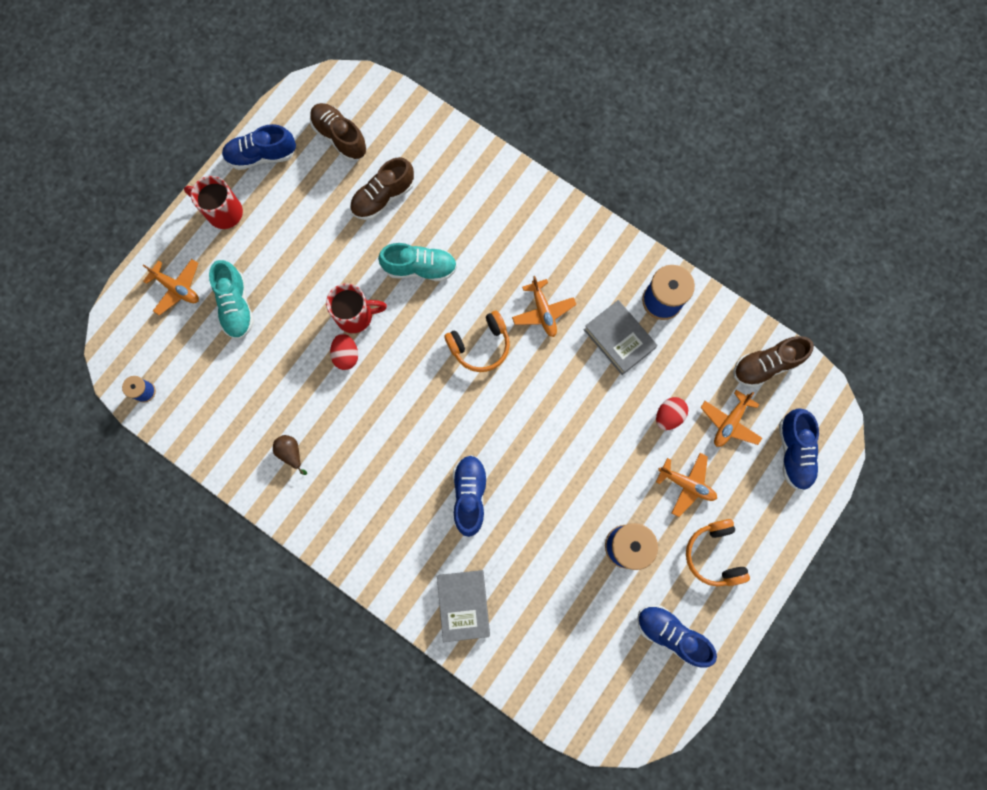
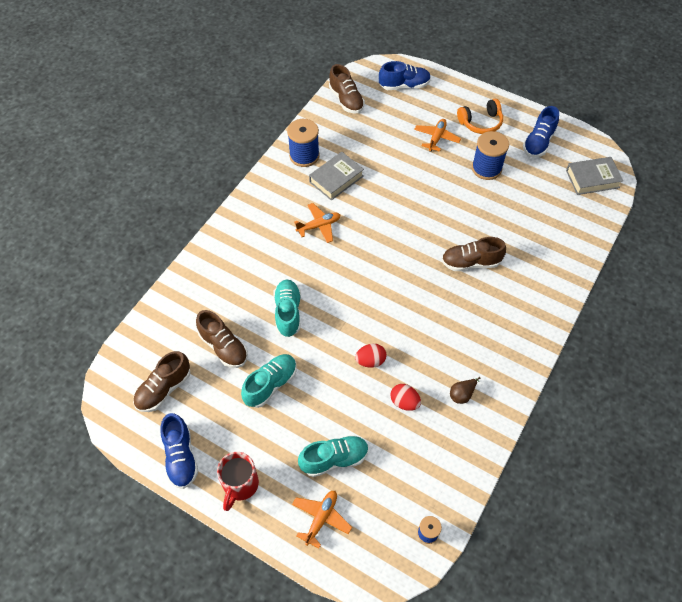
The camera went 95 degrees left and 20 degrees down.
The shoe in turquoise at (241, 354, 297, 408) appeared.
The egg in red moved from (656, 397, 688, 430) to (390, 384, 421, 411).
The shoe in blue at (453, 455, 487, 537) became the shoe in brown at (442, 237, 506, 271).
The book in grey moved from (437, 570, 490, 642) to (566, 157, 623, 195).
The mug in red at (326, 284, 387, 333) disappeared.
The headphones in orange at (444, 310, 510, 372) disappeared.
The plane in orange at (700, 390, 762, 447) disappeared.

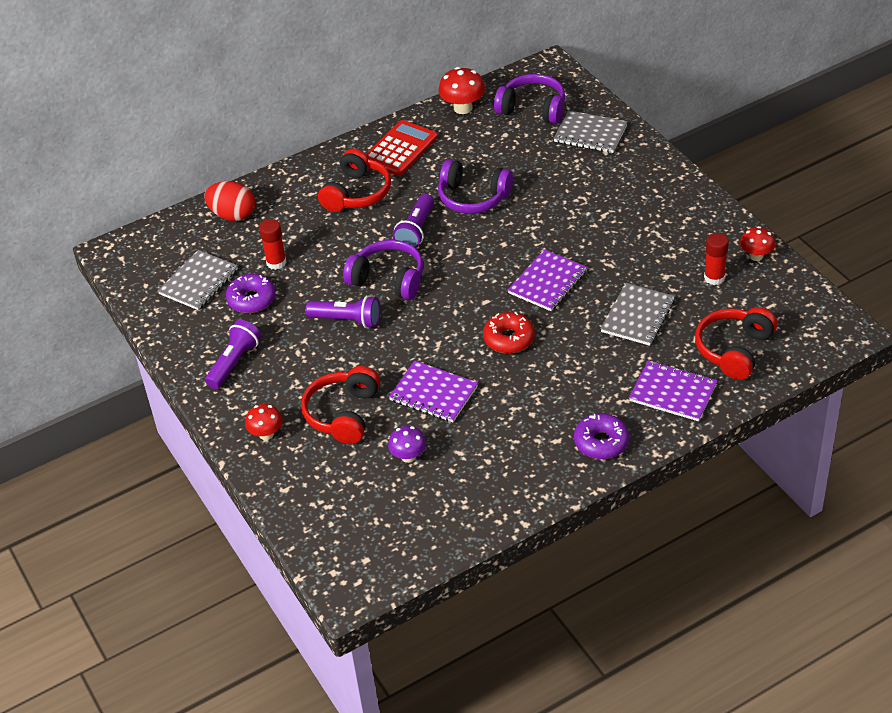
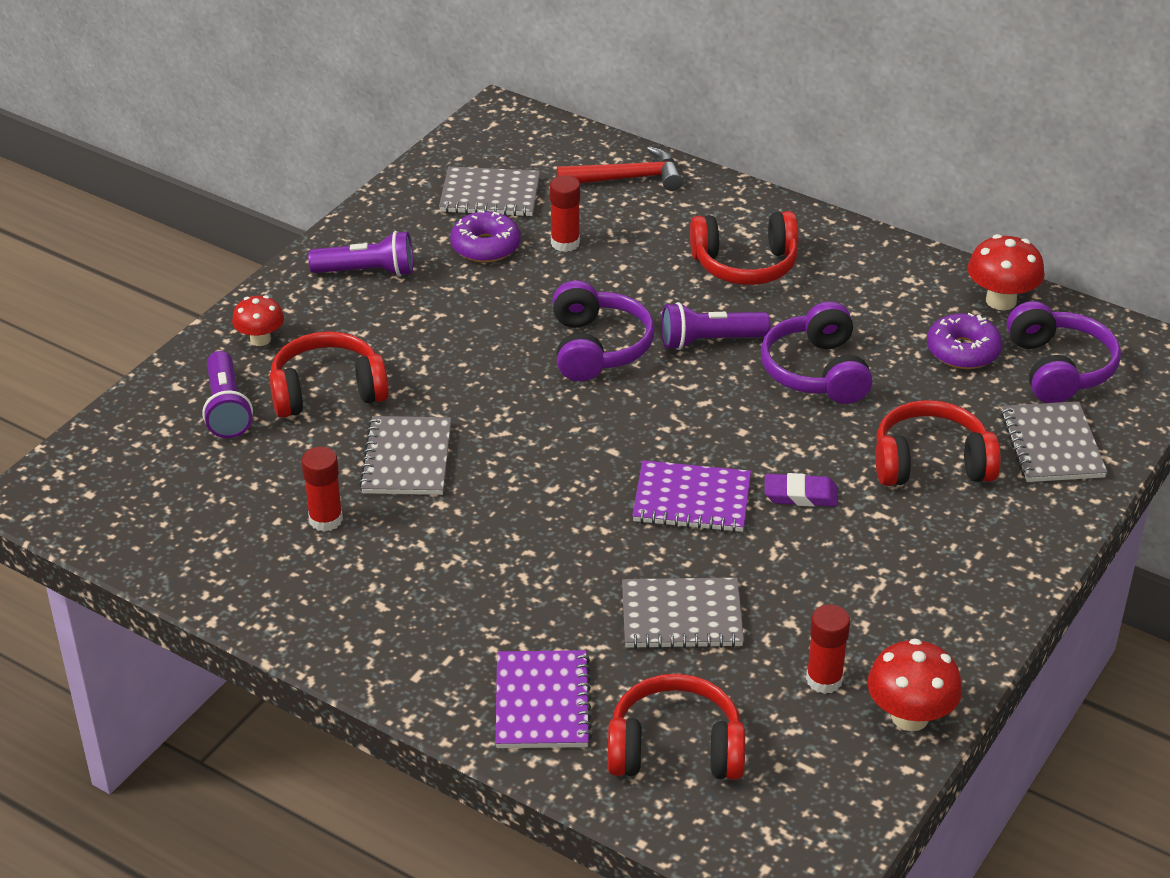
The camera went 60 degrees right and 5 degrees down.
The flashlight in purple moved from (306, 296, 380, 328) to (202, 351, 253, 438).
The glue stick in red at (302, 447, 343, 532) appeared.
The notebook in purple at (389, 361, 478, 422) became the notebook in grey at (359, 416, 451, 495).
The egg in red at (204, 181, 255, 221) was replaced by the hammer in red at (557, 146, 683, 191).
The eraser in purple at (765, 473, 838, 507) appeared.
The mushroom in red at (740, 226, 775, 261) changed to 1.50 times the size.
The headphones in red at (875, 400, 1001, 486) appeared.
The donut in purple moved from (574, 413, 629, 459) to (927, 313, 1002, 369).
The calculator in red at (366, 120, 438, 176) disappeared.
The mushroom in purple at (388, 426, 426, 463) disappeared.
The donut in red at (483, 312, 535, 354) disappeared.

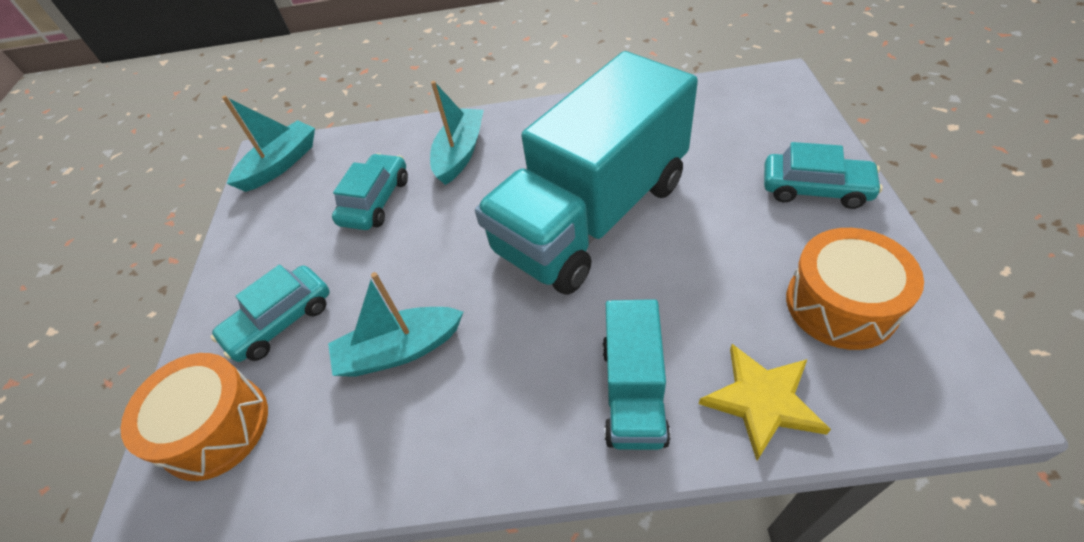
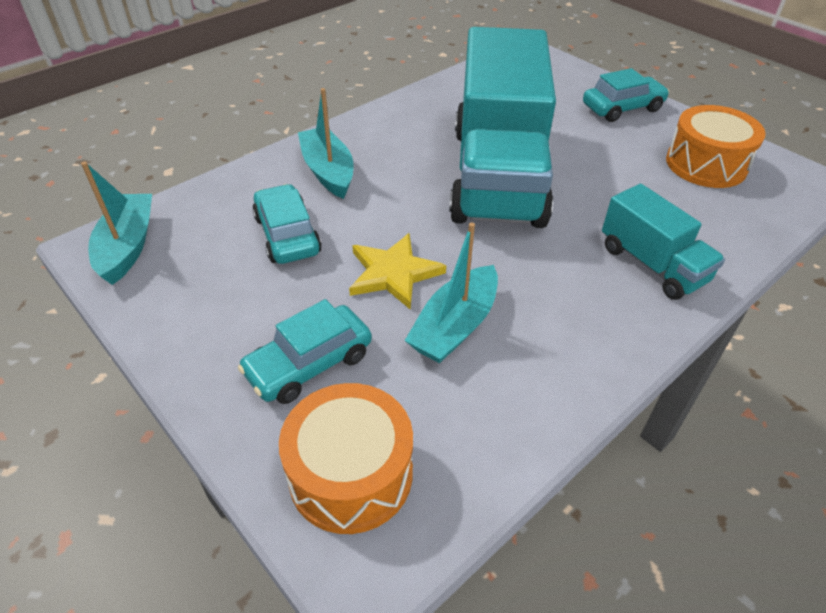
The camera went 45 degrees left and 5 degrees down.
The car in turquoise at (210, 265, 330, 362) turned 45 degrees clockwise.
The star in yellow moved from (699, 344, 831, 461) to (349, 233, 446, 310).

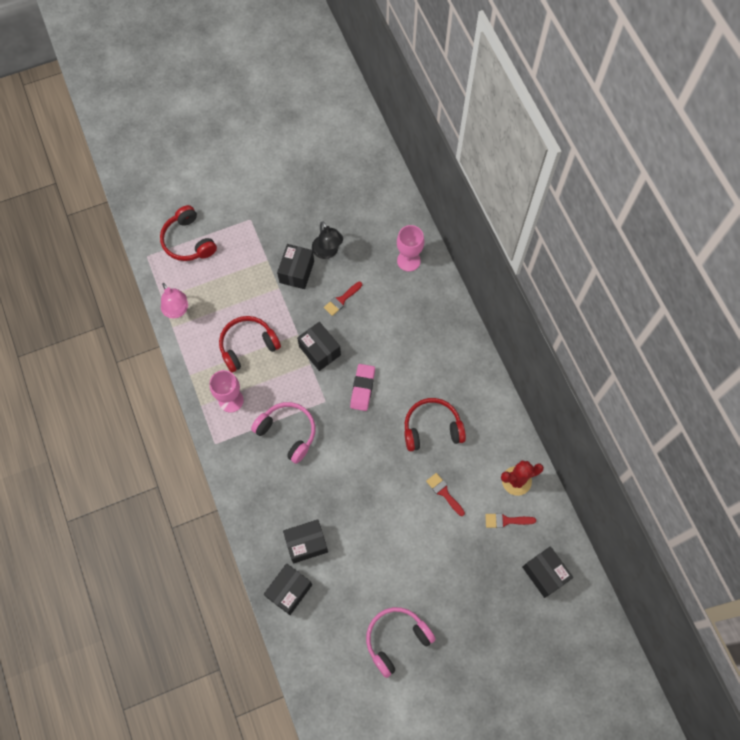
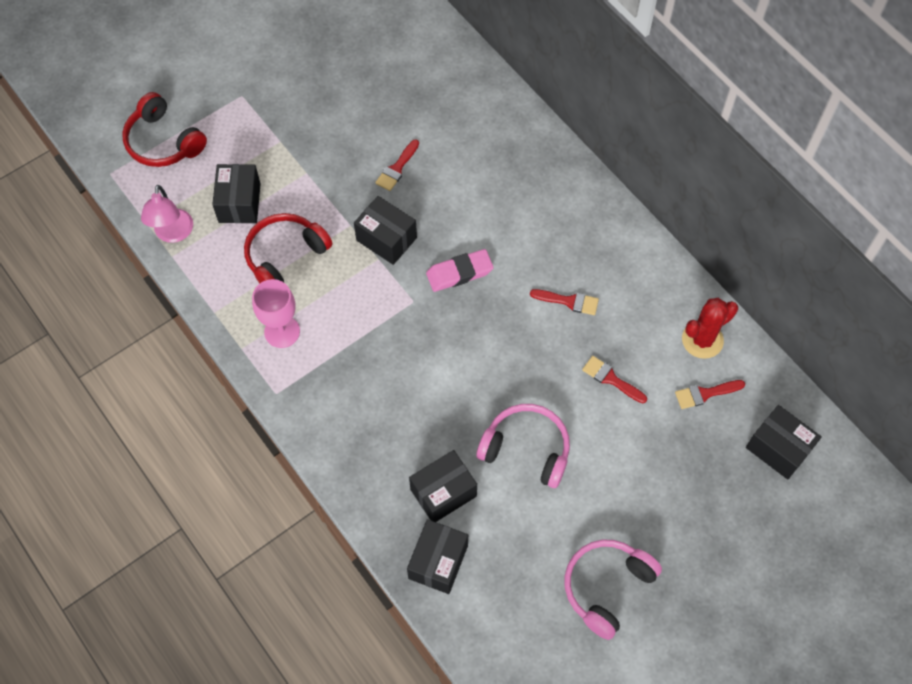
The camera went 15 degrees left and 5 degrees down.
The lamp in pink at (161, 283, 188, 318) turned 45 degrees clockwise.
The box in black moved from (277, 244, 314, 289) to (212, 164, 261, 223).
The eraser in pink at (350, 364, 375, 411) turned 75 degrees clockwise.
The headphones in pink moved from (251, 402, 315, 464) to (476, 404, 570, 488).
The headphones in red at (404, 398, 466, 451) was replaced by the brush in red at (530, 289, 599, 315).
The lamp in black at (312, 221, 343, 259) disappeared.
The goblet in pink at (397, 225, 424, 271) disappeared.

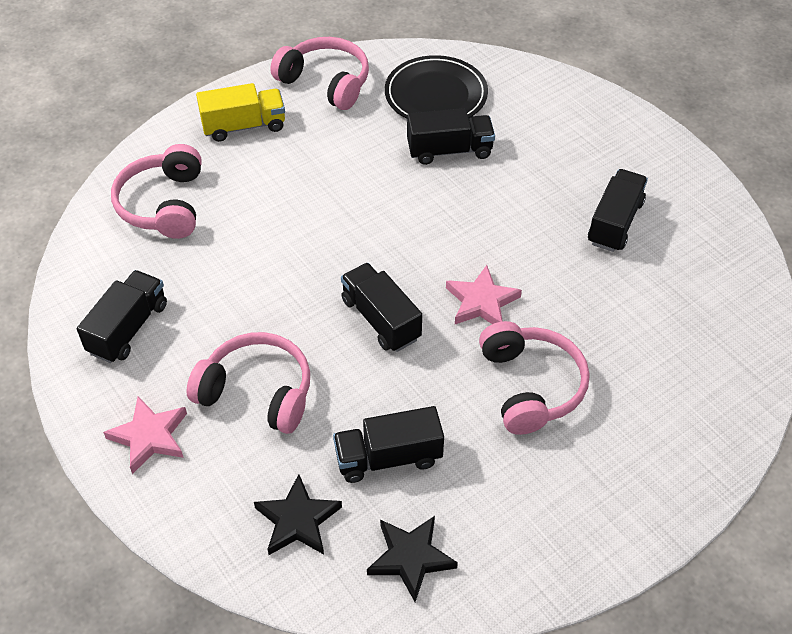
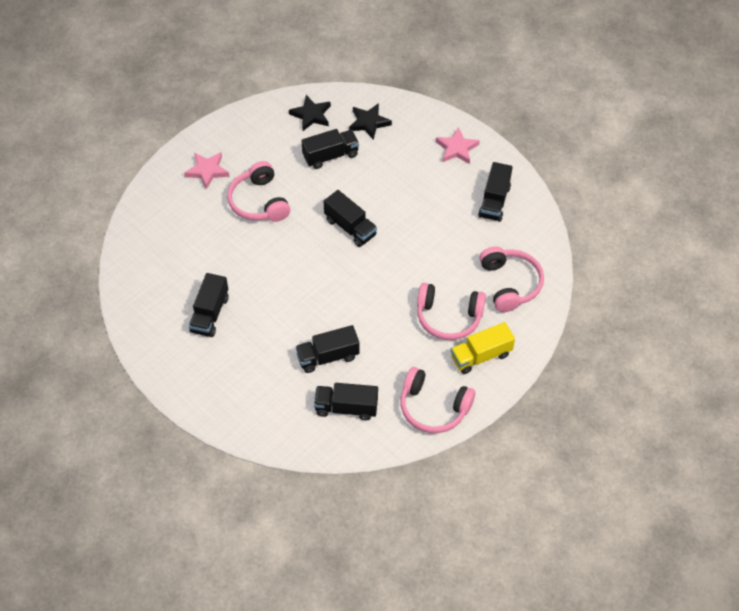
The camera went 170 degrees right and 5 degrees up.
The star in pink moved from (446, 265, 522, 324) to (184, 152, 229, 189).
The plate in black at (385, 55, 488, 119) was replaced by the truck in black at (314, 383, 378, 421).
The headphones in pink moved from (186, 332, 310, 434) to (417, 283, 486, 340).

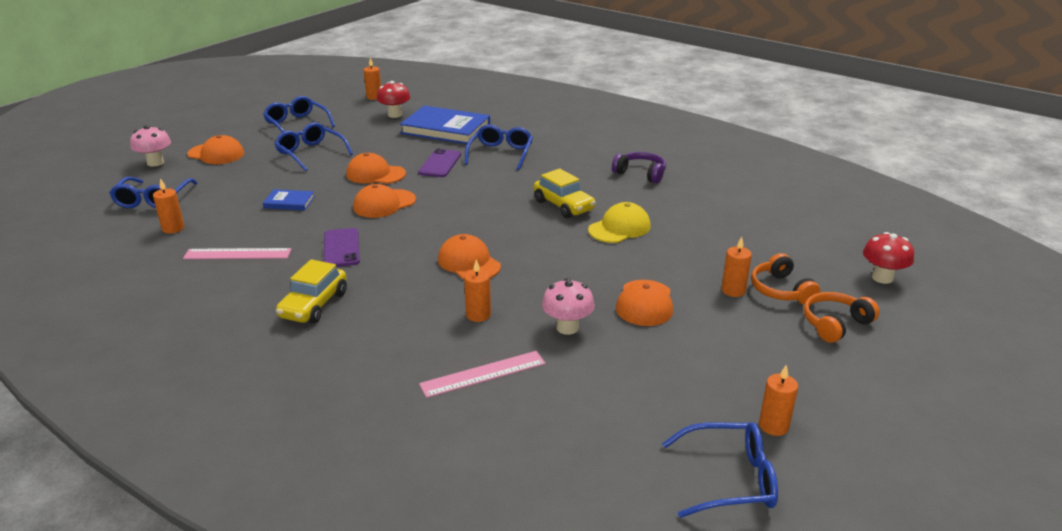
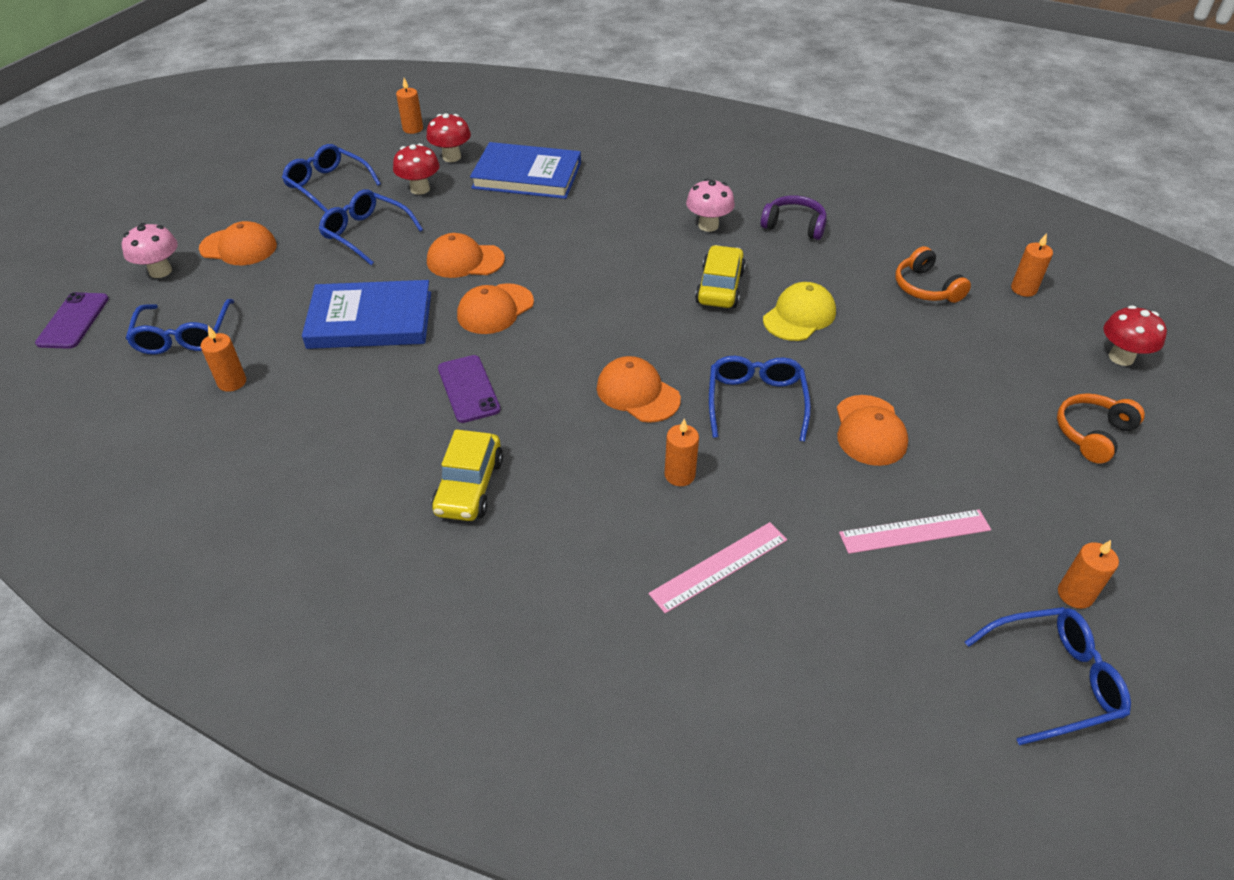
The camera went 10 degrees left and 15 degrees up.
The phone in purple moved from (418, 148, 461, 177) to (35, 292, 109, 349).
The book in blue at (263, 189, 315, 210) changed to 2.08 times the size.
The mushroom in red at (393, 144, 440, 195) appeared.
The mushroom in pink moved from (542, 278, 595, 335) to (686, 178, 735, 232).
The car in yellow at (534, 169, 596, 218) turned 120 degrees counterclockwise.
The glasses in blue moved from (465, 125, 533, 170) to (709, 356, 811, 442).
The ruler in pink moved from (183, 248, 292, 259) to (839, 509, 991, 554).
The headphones in orange moved from (751, 253, 821, 304) to (895, 246, 971, 303).
The candle in orange moved from (721, 237, 752, 297) to (1011, 233, 1053, 297).

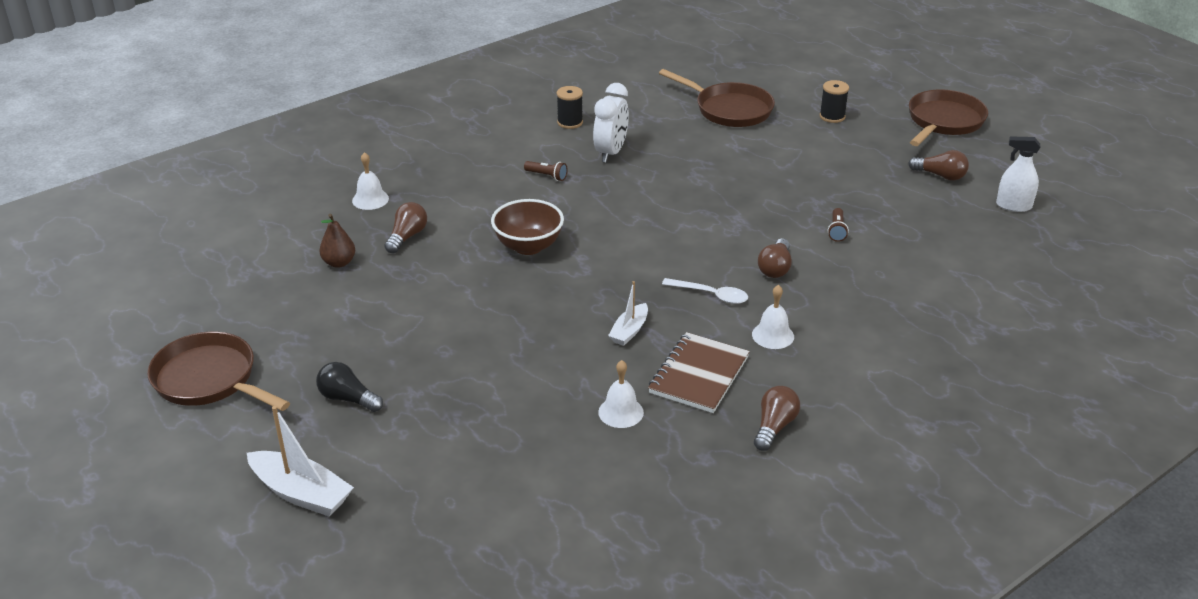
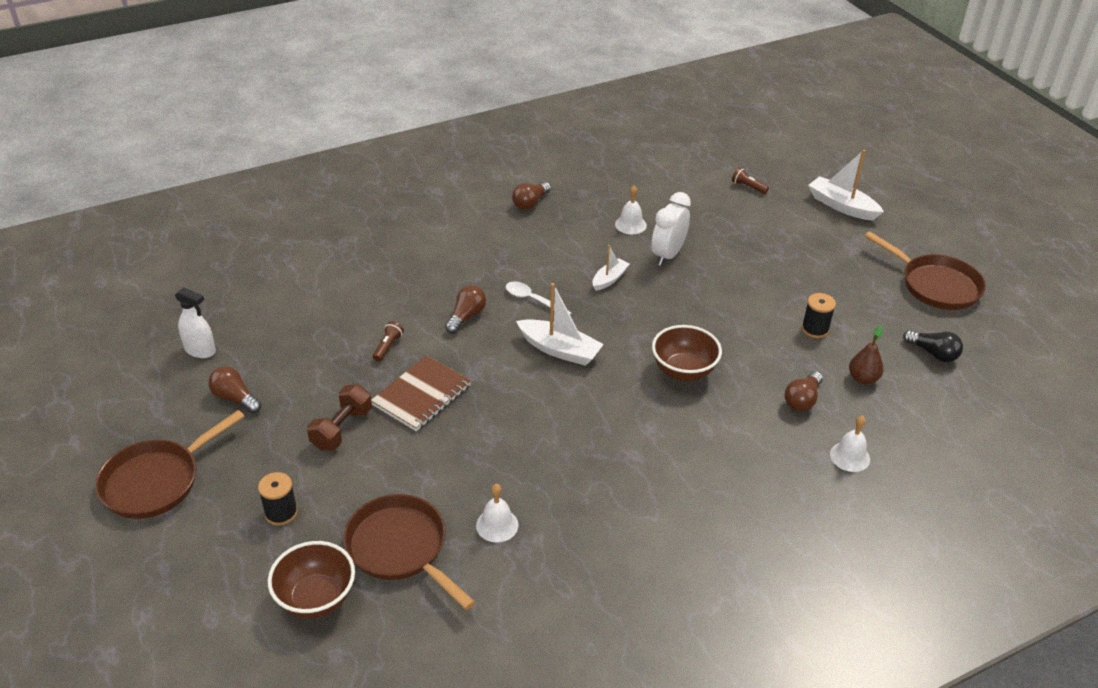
The camera went 170 degrees left and 5 degrees up.
The bowl in brown at (268, 541, 355, 618) appeared.
The dumbbell in brown at (307, 384, 372, 451) appeared.
The notebook in brown moved from (648, 332, 750, 413) to (371, 355, 471, 431).
The bell in white moved from (752, 285, 794, 349) to (476, 484, 519, 543).
The boat in white at (516, 283, 604, 366) appeared.
The clock in white moved from (593, 83, 629, 163) to (651, 192, 691, 266).
The flashlight in brown moved from (524, 161, 568, 181) to (732, 168, 769, 194).
The spool in black moved from (557, 86, 583, 129) to (802, 293, 836, 338).
The light bulb in black moved from (316, 362, 383, 412) to (903, 330, 963, 362).

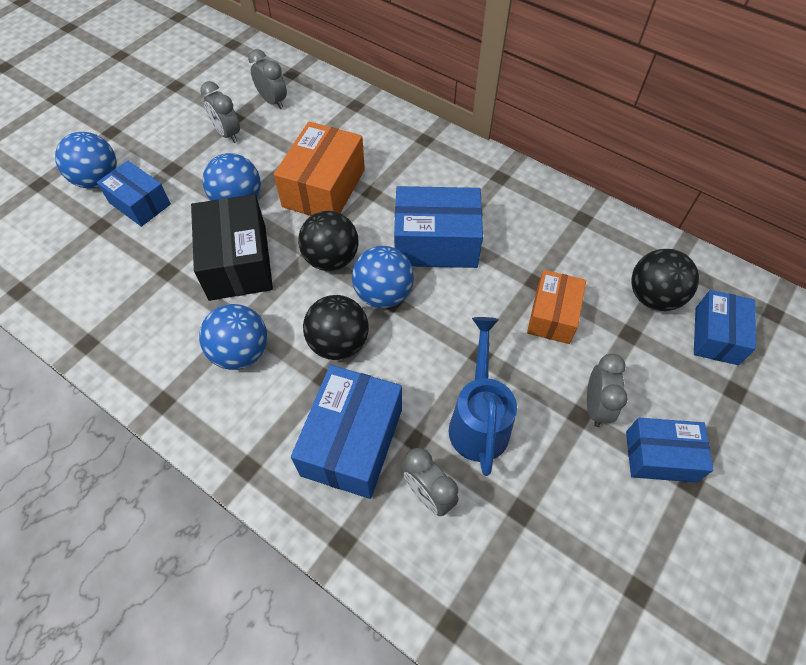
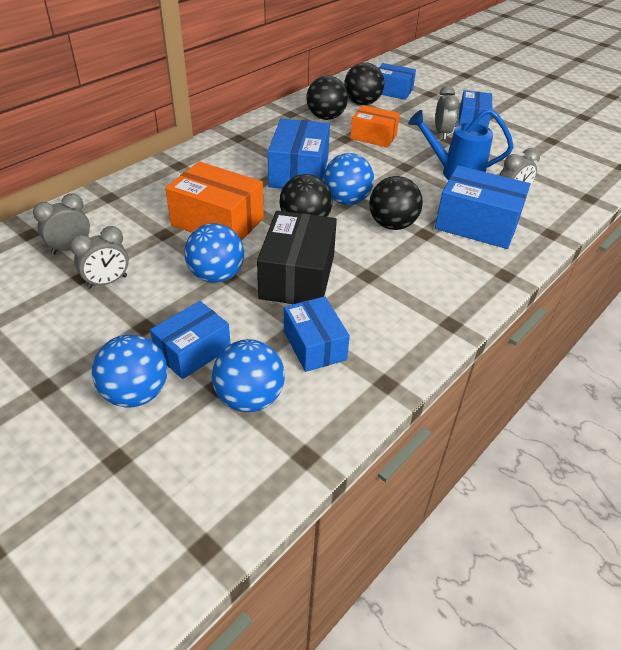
The camera went 85 degrees left and 15 degrees down.
The ball in blue moved from (199, 304, 267, 370) to (212, 339, 285, 412).
The box in black at (191, 194, 273, 301) turned 75 degrees counterclockwise.
The box in blue at (284, 296, 350, 372) appeared.
The ball in black at (306, 76, 348, 120) appeared.
The clock in grey at (587, 353, 628, 427) turned 75 degrees clockwise.

